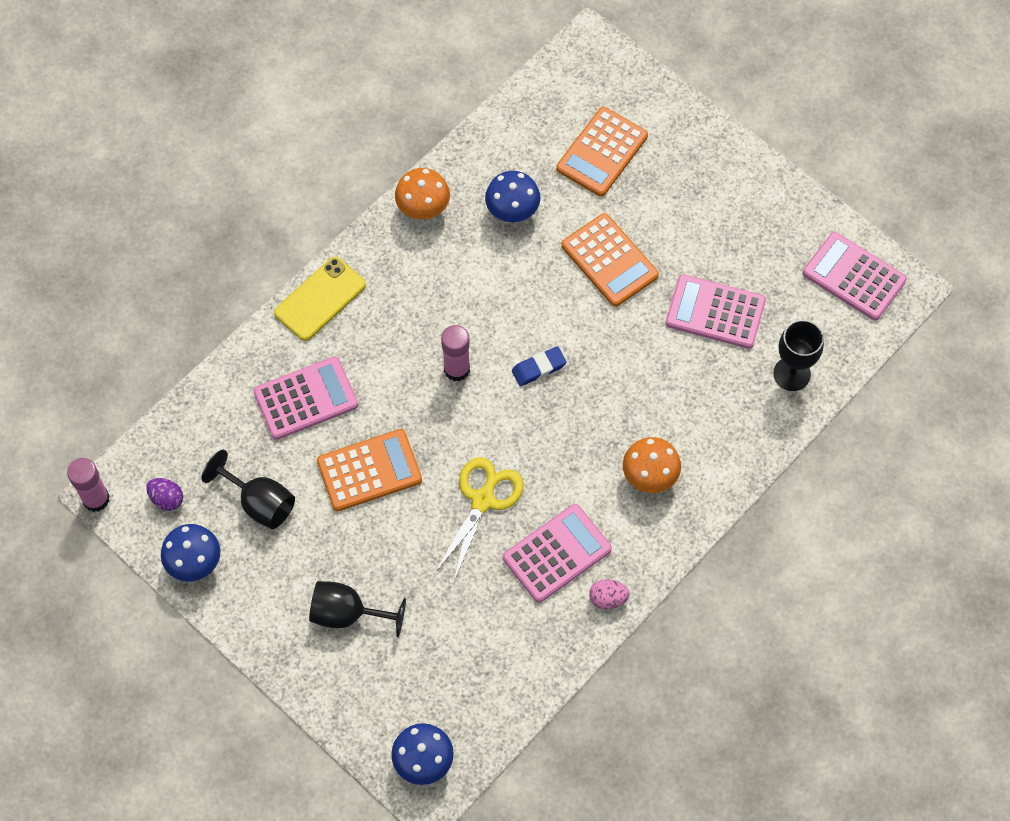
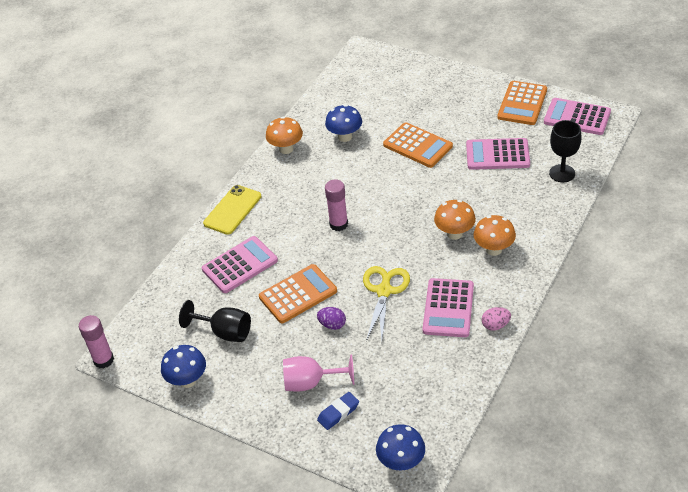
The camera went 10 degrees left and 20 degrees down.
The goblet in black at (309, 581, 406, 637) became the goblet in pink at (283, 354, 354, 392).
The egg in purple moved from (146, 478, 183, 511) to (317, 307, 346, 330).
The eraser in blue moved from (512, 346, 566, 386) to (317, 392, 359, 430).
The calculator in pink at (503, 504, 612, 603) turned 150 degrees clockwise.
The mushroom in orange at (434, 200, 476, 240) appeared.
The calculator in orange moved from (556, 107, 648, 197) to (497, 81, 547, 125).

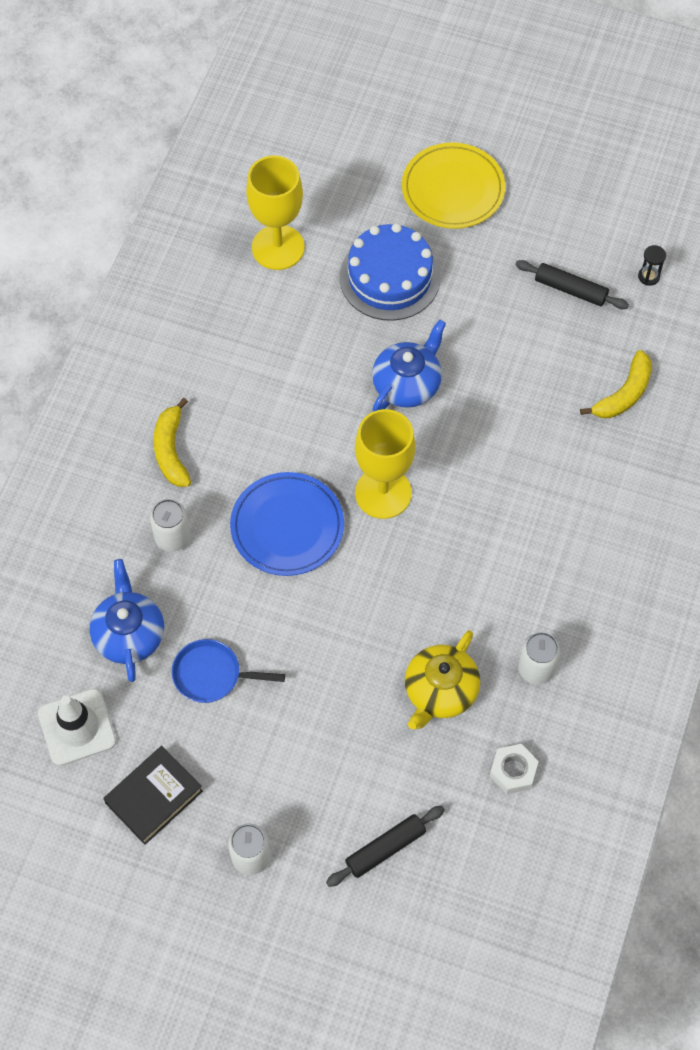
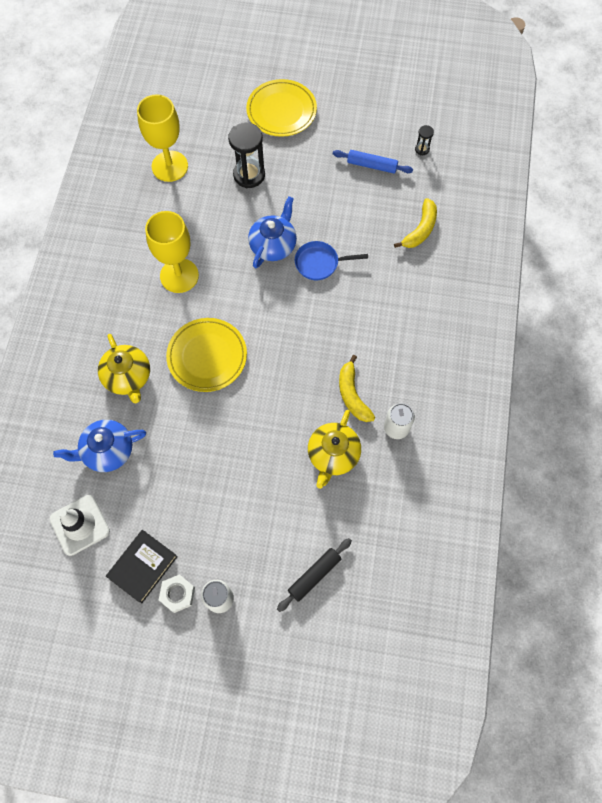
The camera went 10 degrees left and 5 degrees up.
The teapot in blue at (90, 559, 164, 682) turned 90 degrees counterclockwise.
The can in white at (150, 499, 191, 552) was replaced by the teapot in yellow at (98, 334, 150, 403).
The goblet in yellow moved from (355, 409, 415, 519) to (145, 211, 199, 293).
The nut in white moved from (489, 744, 539, 794) to (159, 574, 195, 613).
The plate in blue at (230, 472, 344, 576) became the plate in yellow at (166, 318, 247, 392).
The cake in blue at (339, 223, 440, 321) was replaced by the hourglass in black at (228, 123, 265, 188).
The pan in blue moved from (172, 639, 285, 703) to (295, 241, 368, 280).
The rolling pin in black at (515, 260, 629, 309) became the rolling pin in blue at (333, 150, 413, 174).
The banana in yellow moved from (153, 398, 191, 487) to (339, 355, 375, 422).

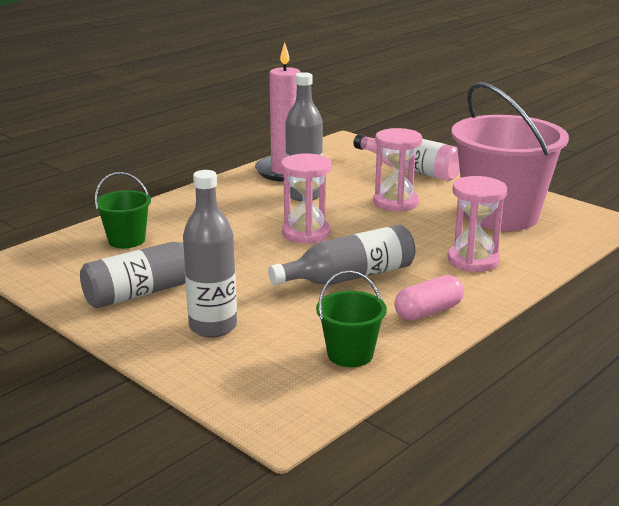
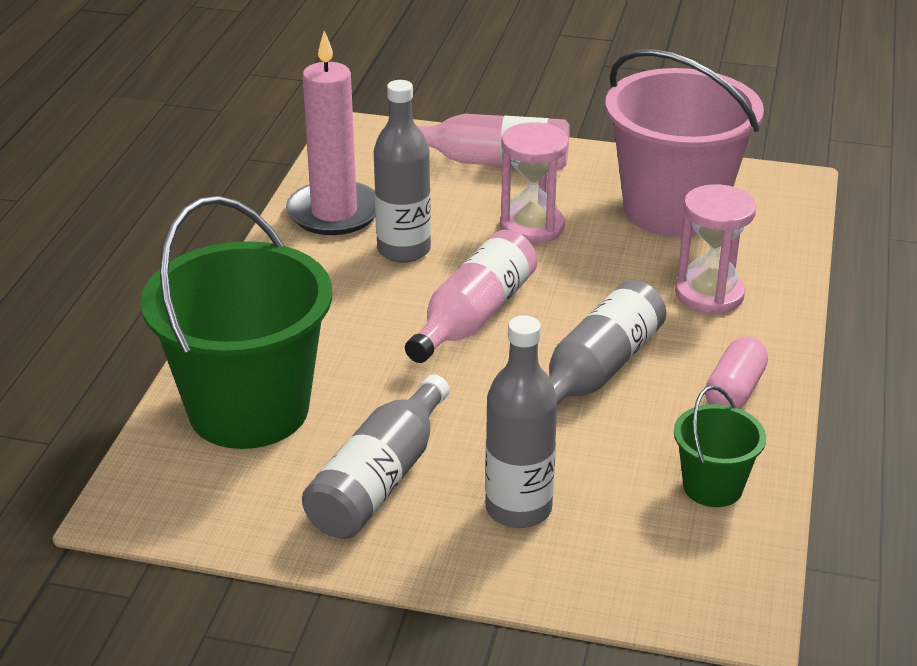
The camera went 30 degrees left and 10 degrees up.
The bucket in green at (95, 172, 151, 248) changed to 2.15 times the size.
The hourglass in pink at (281, 153, 331, 244) was replaced by the bottle in pink at (405, 230, 537, 363).

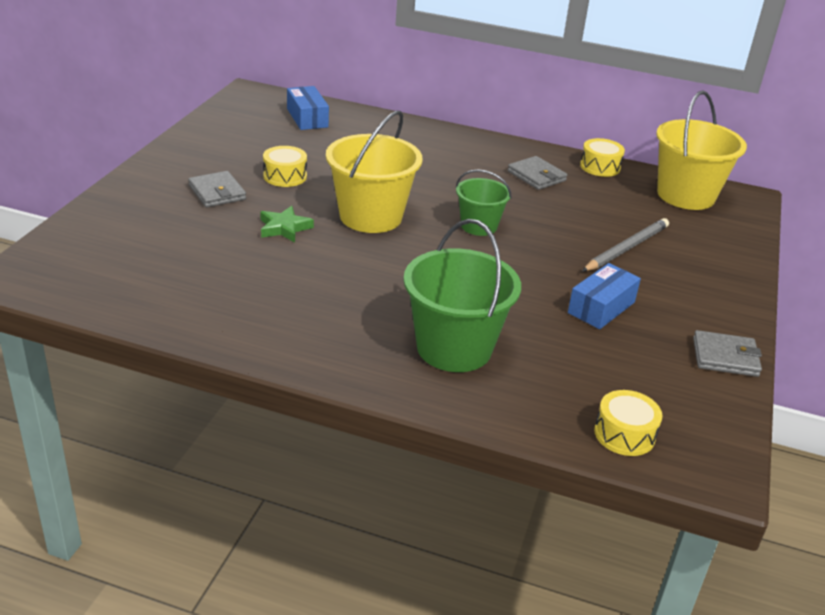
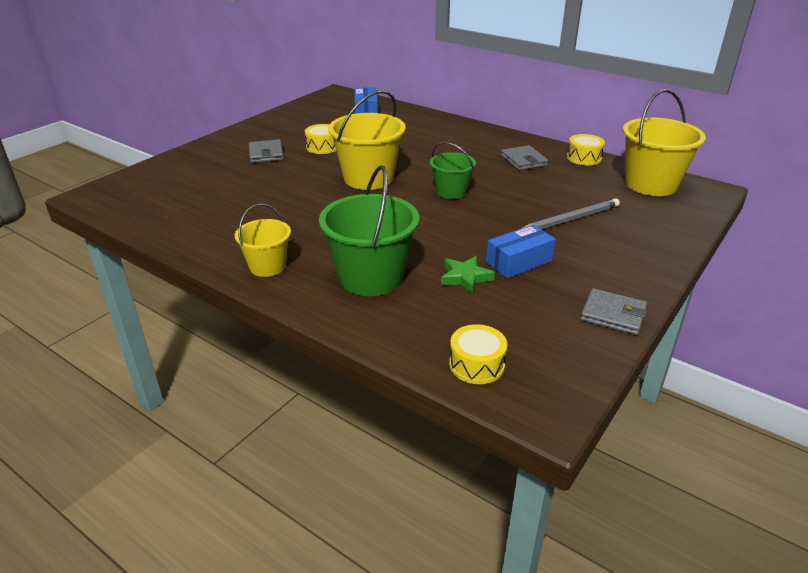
The camera went 20 degrees right and 0 degrees up.
The bucket in yellow at (235, 204, 291, 277) appeared.
The star in green moved from (260, 206, 314, 243) to (441, 256, 495, 294).

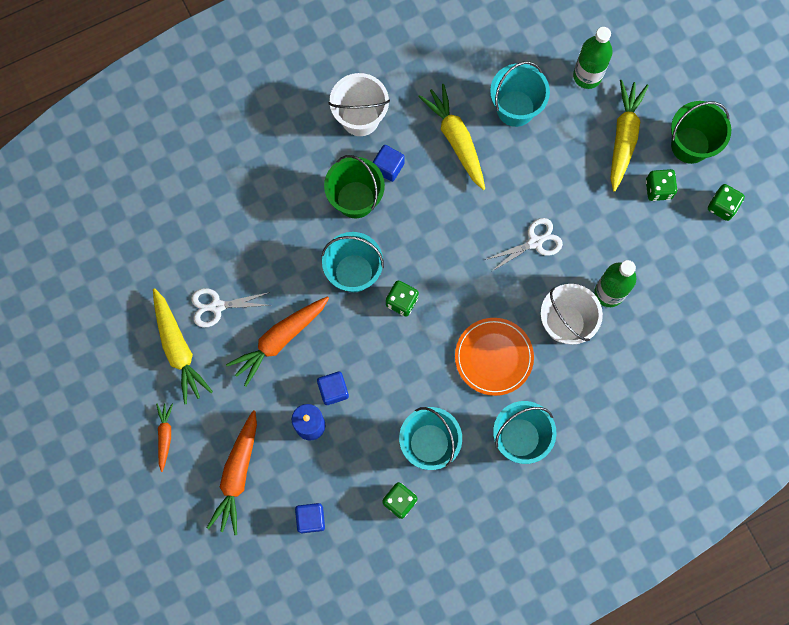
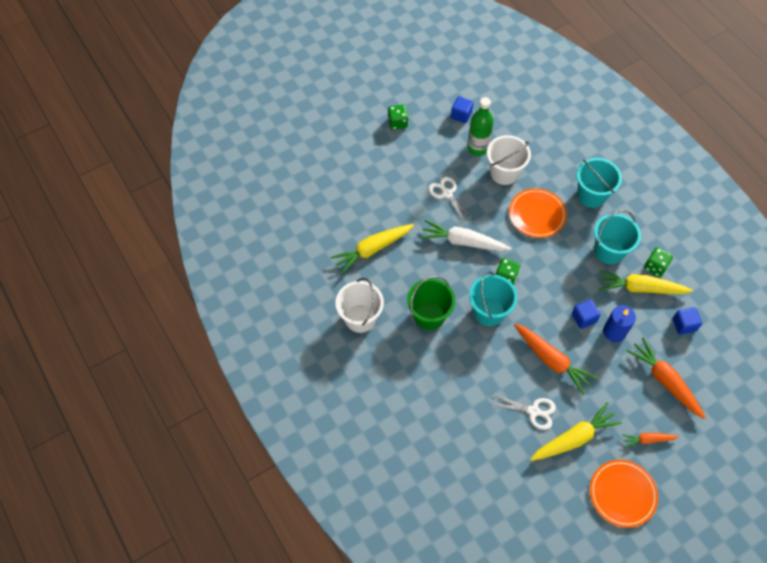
The camera went 95 degrees left and 15 degrees down.
The carrot in white at (420, 220, 511, 251) appeared.
The cube in blue moved from (373, 145, 405, 182) to (451, 96, 474, 123).
The scissors in white at (191, 288, 270, 328) turned 60 degrees counterclockwise.
The plate in orange at (590, 460, 658, 528) appeared.
The carrot in yellow moved from (610, 80, 649, 192) to (599, 270, 693, 294).
The carrot in orange at (207, 410, 257, 535) turned 135 degrees counterclockwise.
The bucket in turquoise at (490, 61, 550, 127) disappeared.
The bottle in green at (573, 27, 613, 89) disappeared.
The bucket in green at (671, 101, 731, 164) disappeared.
The dice in green at (708, 184, 745, 221) disappeared.

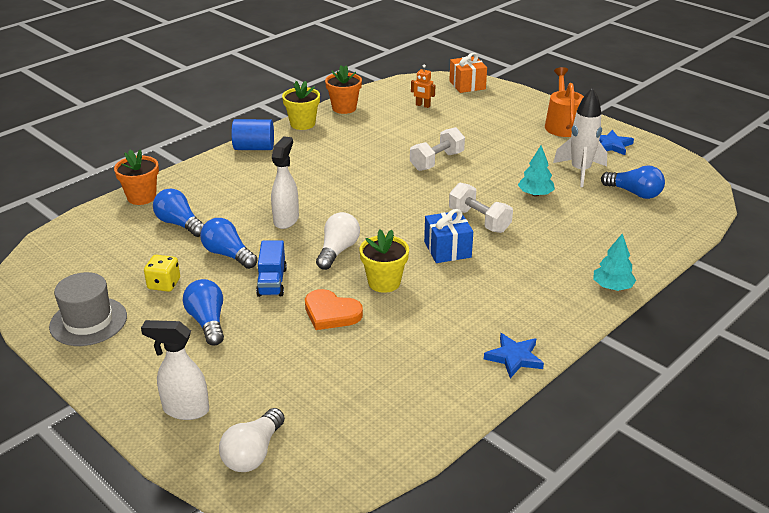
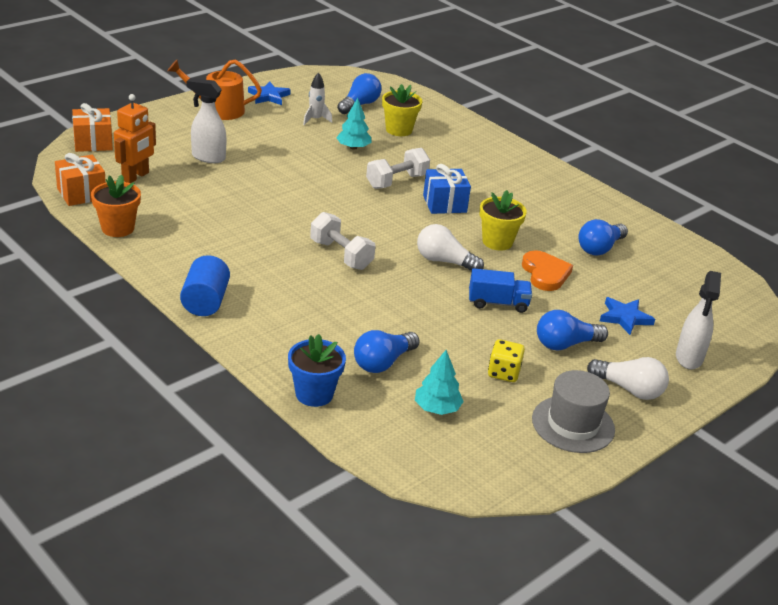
The camera went 90 degrees left and 0 degrees up.
The gift in orange at (55, 153, 106, 206) appeared.
The robot in orange at (411, 65, 435, 108) changed to 1.66 times the size.
The spray bottle in white moved from (271, 136, 299, 229) to (187, 78, 226, 163).
The flower pot in orange at (114, 149, 159, 205) became the flower pot in blue at (288, 334, 346, 407).
The rocket in white at (553, 87, 607, 187) changed to 0.58 times the size.
The dumbbell in white moved from (410, 127, 465, 171) to (310, 212, 375, 270).
The flower pot in yellow moved from (282, 81, 320, 130) to (382, 84, 422, 136).
The tree in turquoise moved from (593, 234, 636, 291) to (415, 350, 464, 415).
The heart in orange at (305, 289, 363, 330) turned 45 degrees counterclockwise.
The light bulb in blue moved from (200, 218, 258, 269) to (578, 219, 628, 256).
The light bulb in white moved from (219, 408, 285, 472) to (587, 357, 669, 400).
The star in blue moved from (484, 333, 544, 378) to (599, 297, 655, 335).

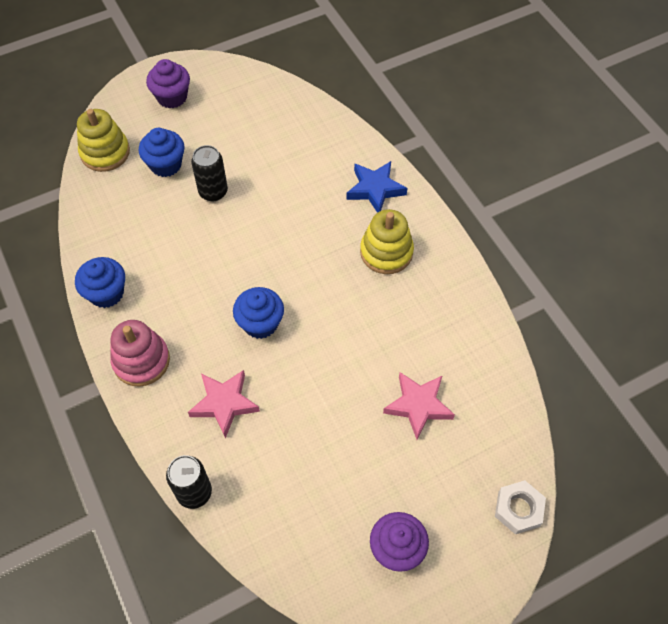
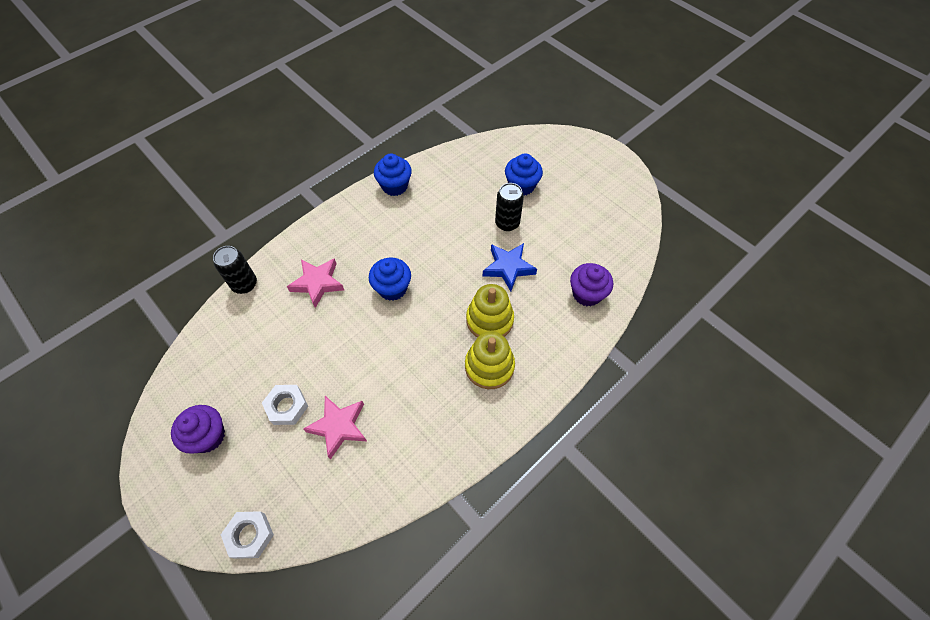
The camera went 75 degrees right and 0 degrees up.
The nut in white at (262, 385, 308, 425) appeared.
The stacking toy in yellow moved from (77, 109, 130, 172) to (466, 284, 514, 338).
The star in blue moved from (346, 161, 407, 213) to (483, 243, 537, 291).
The cupcake in purple moved from (146, 59, 190, 108) to (570, 263, 613, 306).
The stacking toy in pink at (110, 320, 170, 387) disappeared.

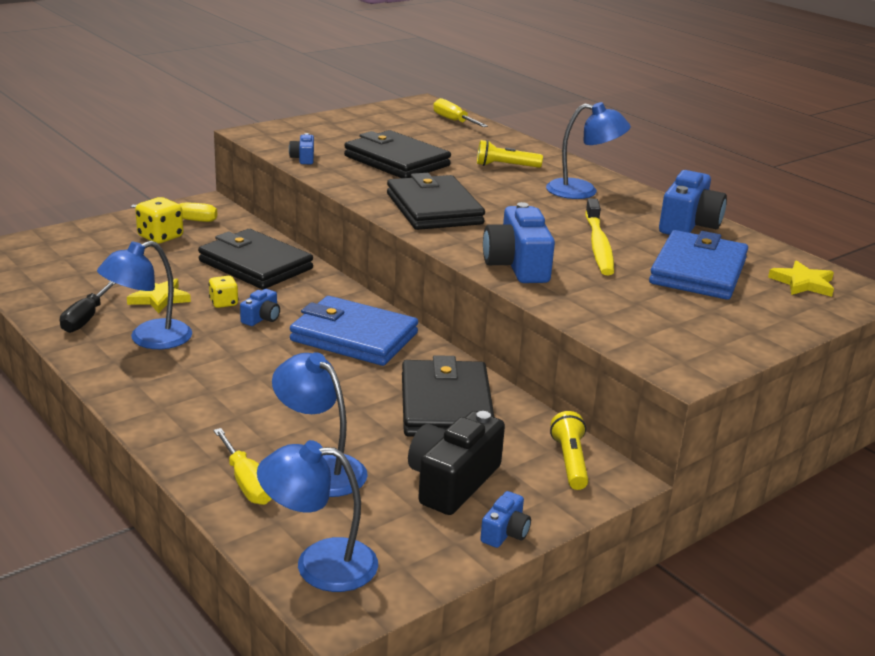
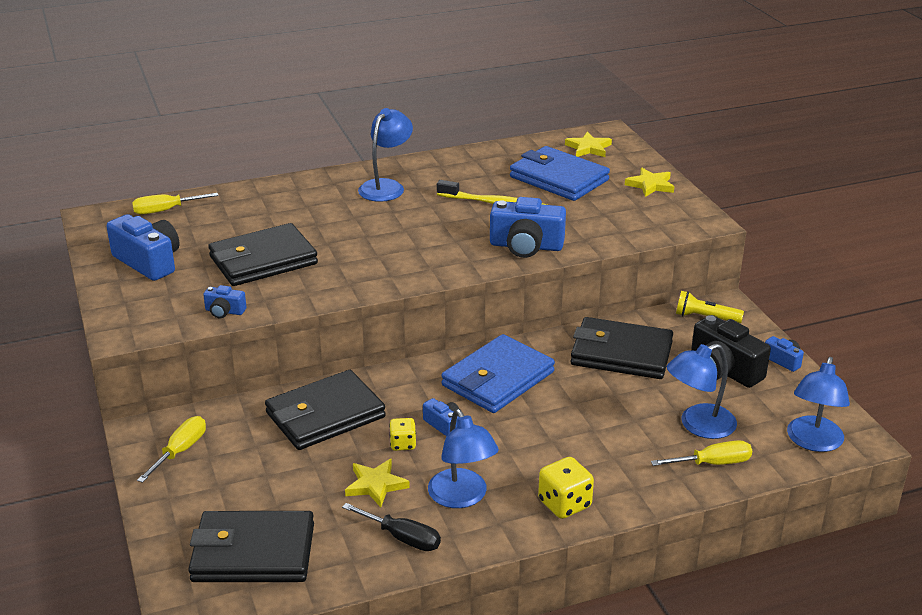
The camera went 70 degrees left and 5 degrees up.
The camera in blue moved from (659, 170, 727, 235) to (106, 214, 179, 281).
The wallet in black moved from (387, 173, 485, 230) to (188, 511, 314, 582).
The dice in yellow moved from (135, 197, 183, 243) to (538, 457, 594, 519).
The star in yellow at (625, 168, 674, 197) appeared.
The flashlight in yellow at (477, 140, 543, 168) disappeared.

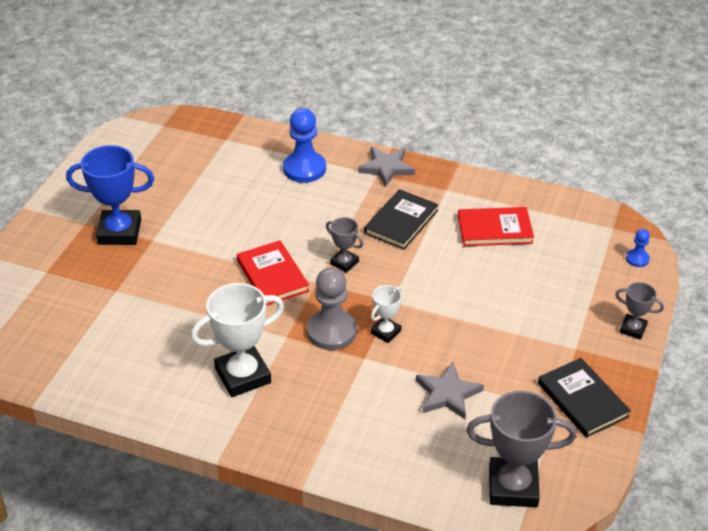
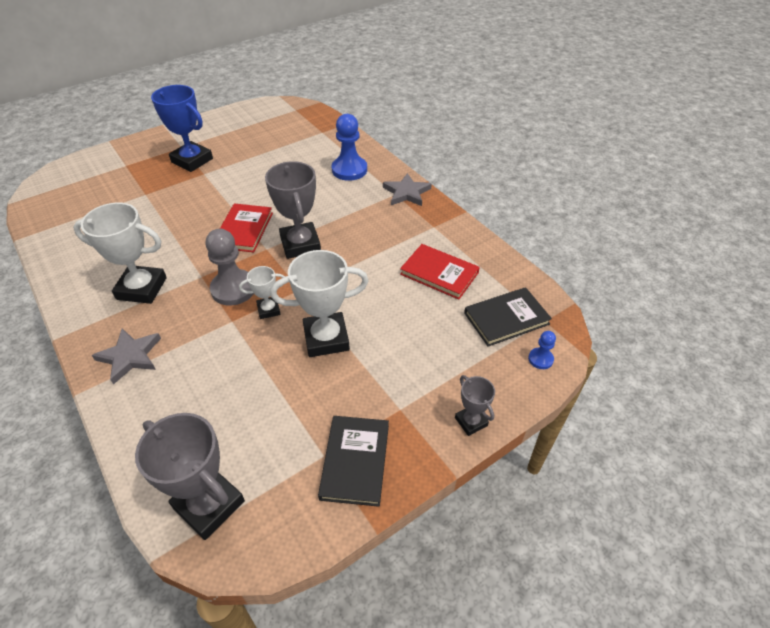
The camera went 35 degrees right and 5 degrees up.
The star in grey moved from (416, 363, 484, 419) to (92, 328, 161, 385).
The trophy in grey at (326, 217, 363, 273) changed to 1.90 times the size.
The trophy in white at (270, 250, 369, 357) appeared.
The book in black moved from (364, 189, 438, 250) to (464, 287, 552, 347).

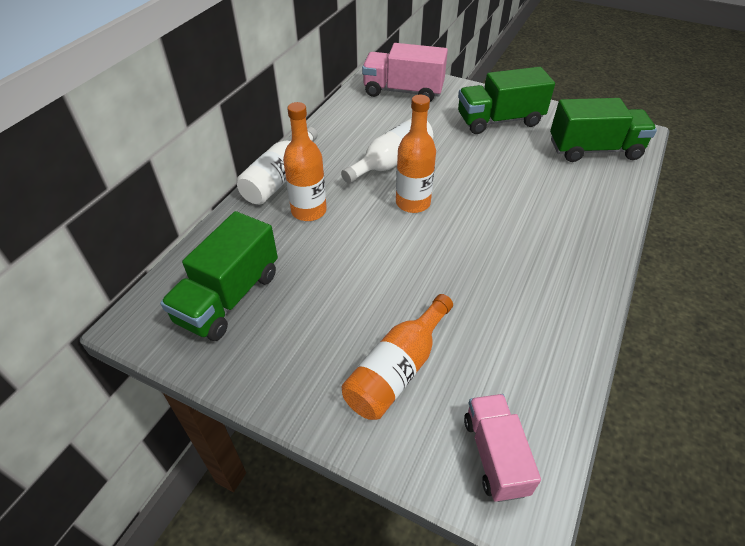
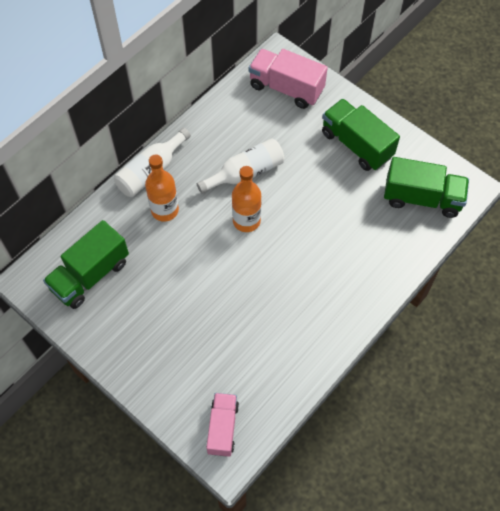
The camera went 15 degrees right and 15 degrees up.
The truck in green at (458, 67, 555, 134) turned 45 degrees clockwise.
The bottle in orange at (342, 294, 453, 420) disappeared.

